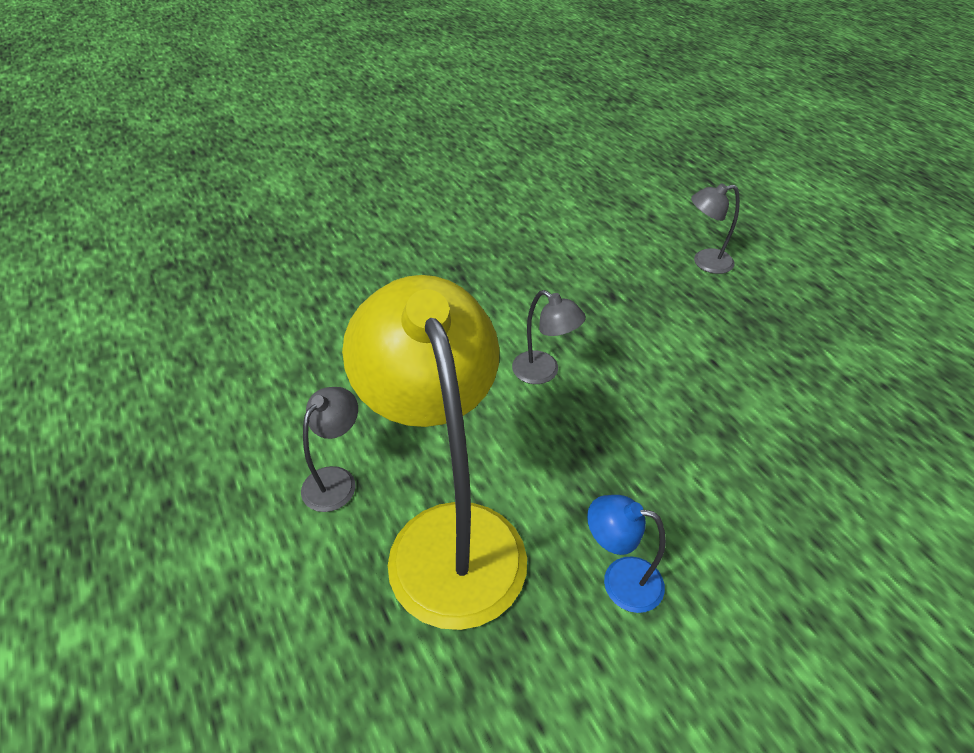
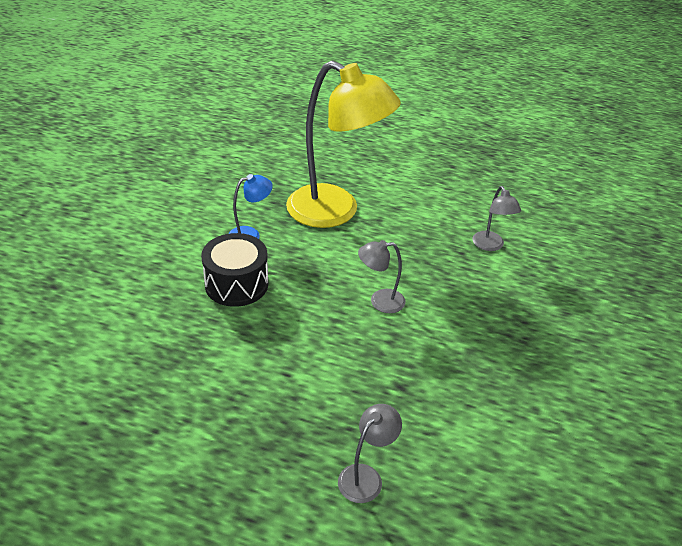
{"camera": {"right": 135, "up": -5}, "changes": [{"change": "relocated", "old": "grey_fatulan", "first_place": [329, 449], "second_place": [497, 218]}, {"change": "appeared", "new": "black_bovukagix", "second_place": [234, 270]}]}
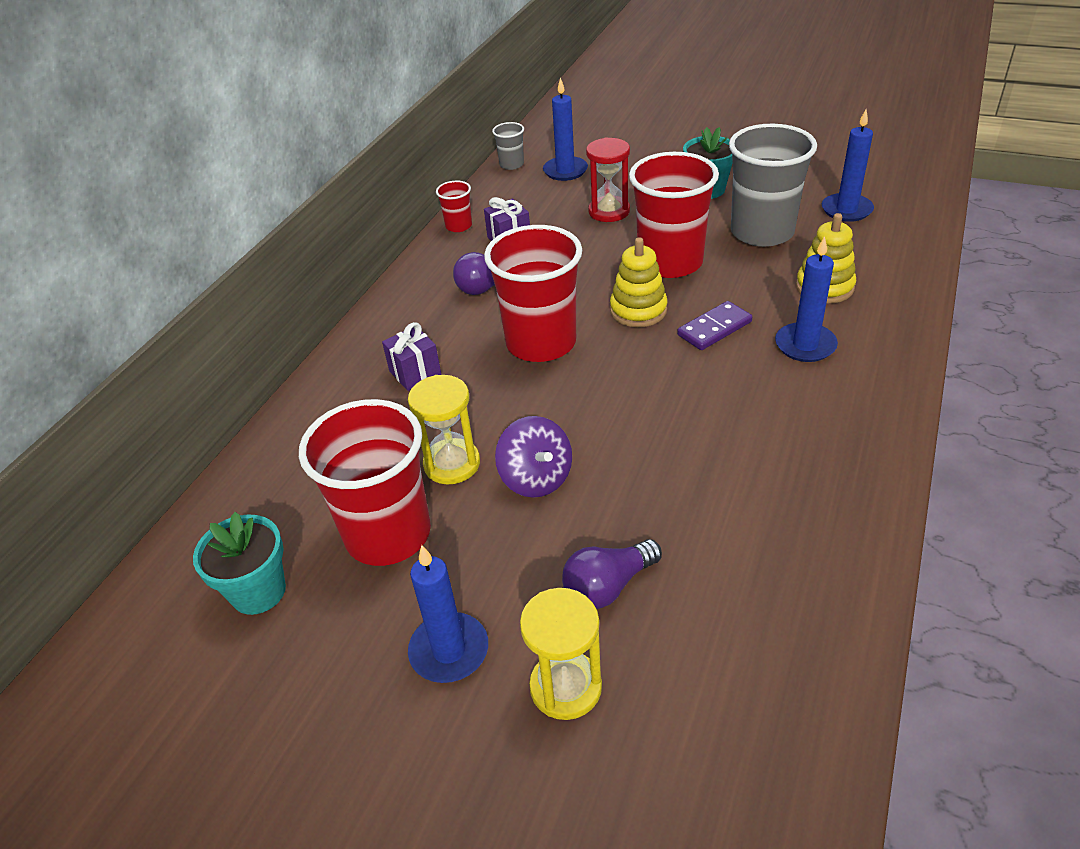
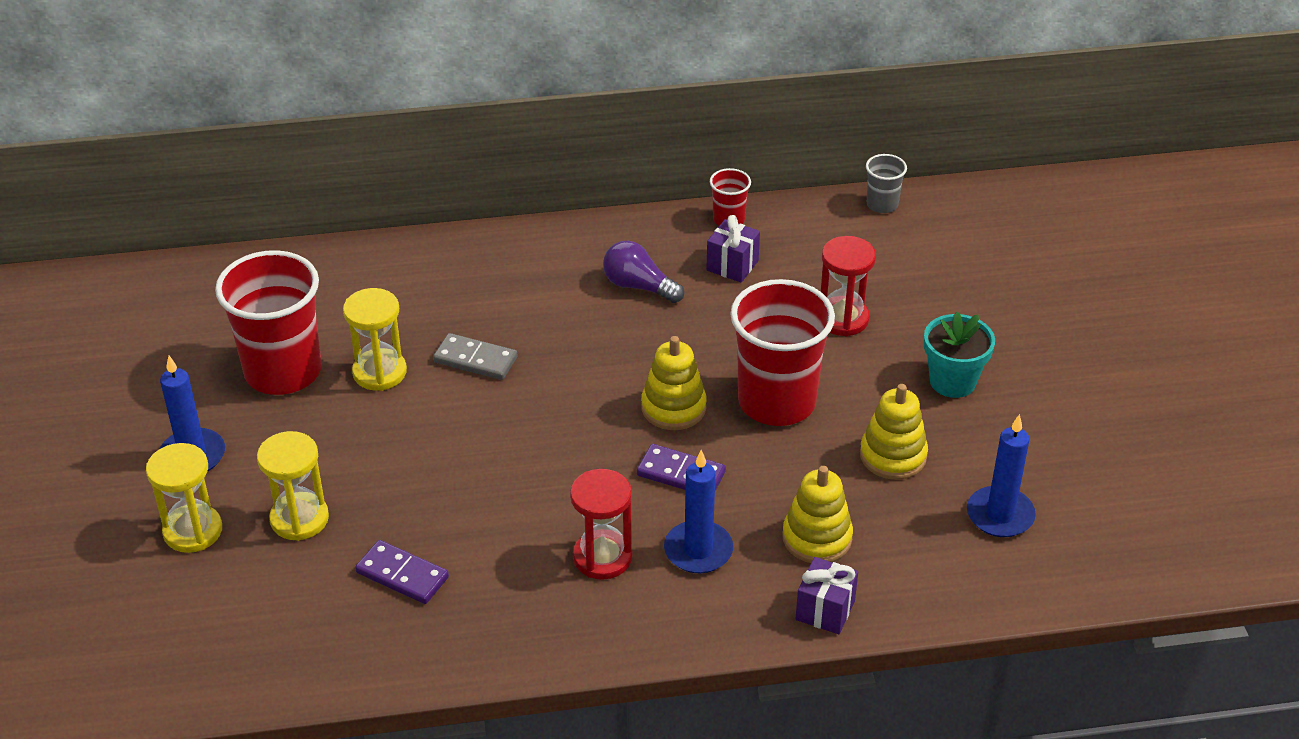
{"camera": {"right": 55, "up": 0}, "changes": [{"change": "missing", "old": "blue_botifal", "first_place": [565, 129]}, {"change": "exchanged", "old": "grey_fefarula", "new": "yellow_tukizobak", "first_place": [773, 185], "second_place": [894, 432]}, {"change": "missing", "old": "red_fefarula", "first_place": [533, 293]}, {"change": "relocated", "old": "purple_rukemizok", "first_place": [411, 356], "second_place": [827, 595]}, {"change": "missing", "old": "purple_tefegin", "first_place": [533, 457]}, {"change": "missing", "old": "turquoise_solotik", "first_place": [239, 563]}, {"change": "exchanged", "old": "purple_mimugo", "new": "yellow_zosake", "first_place": [612, 574], "second_place": [293, 486]}, {"change": "appeared", "new": "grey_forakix", "second_place": [475, 356]}, {"change": "appeared", "new": "red_zosake", "second_place": [601, 524]}, {"change": "appeared", "new": "purple_forakix", "second_place": [402, 572]}]}
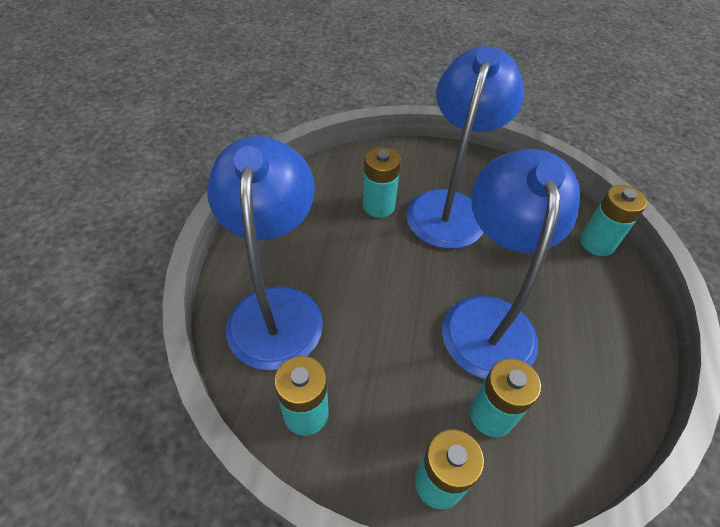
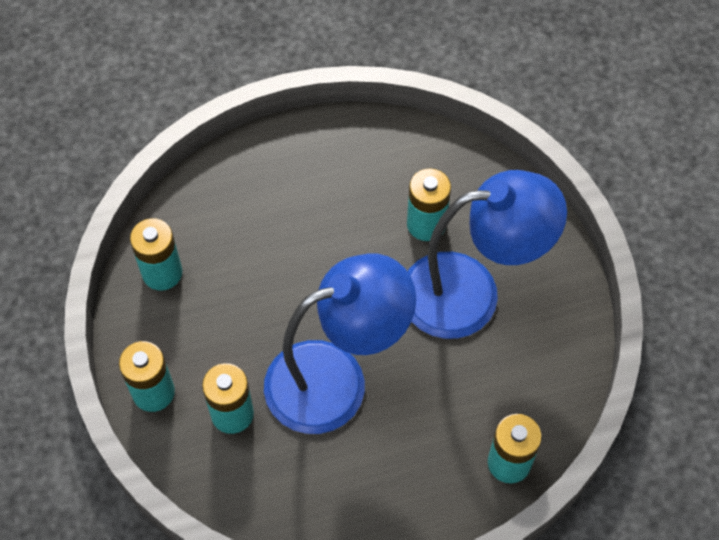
{"camera": {"right": 65, "up": 10}, "changes": [{"change": "missing", "old": "blue_fatulan", "first_place": [265, 253]}]}
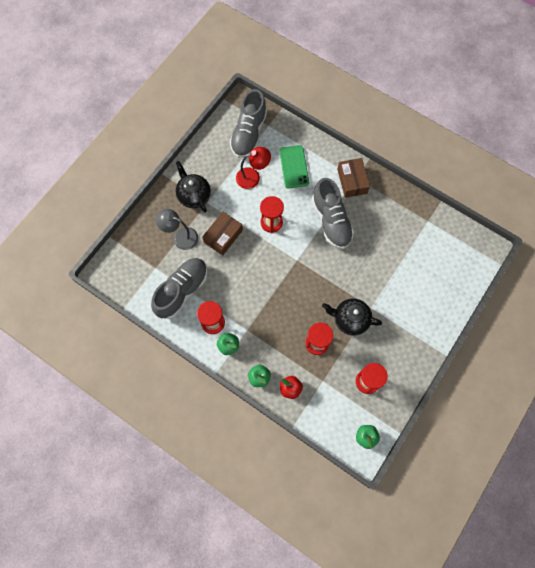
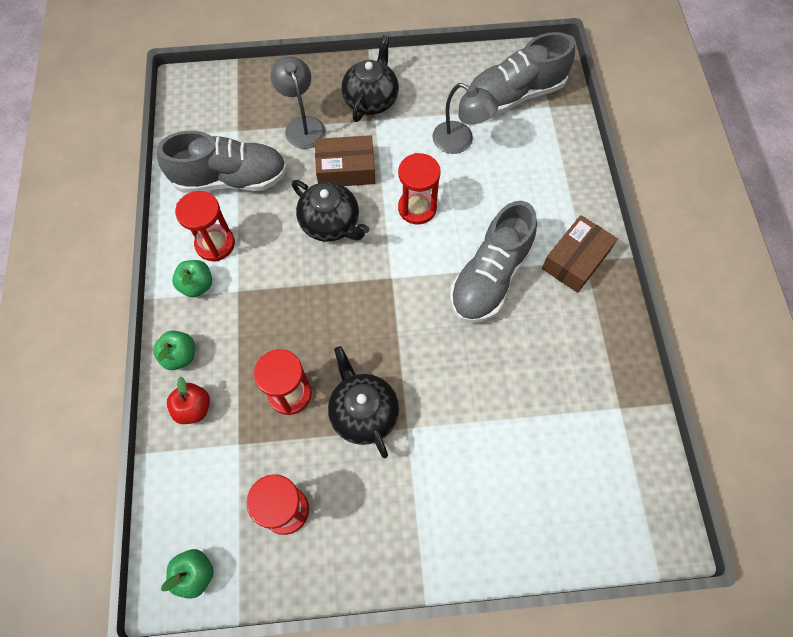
{"camera": {"right": 50, "up": -5}, "changes": [{"change": "missing", "old": "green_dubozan", "first_place": [294, 166]}, {"change": "colour", "old": "red_fatulan", "new": "grey_fatulan", "first_place": [253, 168], "second_place": [465, 118]}, {"change": "appeared", "new": "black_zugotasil", "second_place": [330, 211]}]}
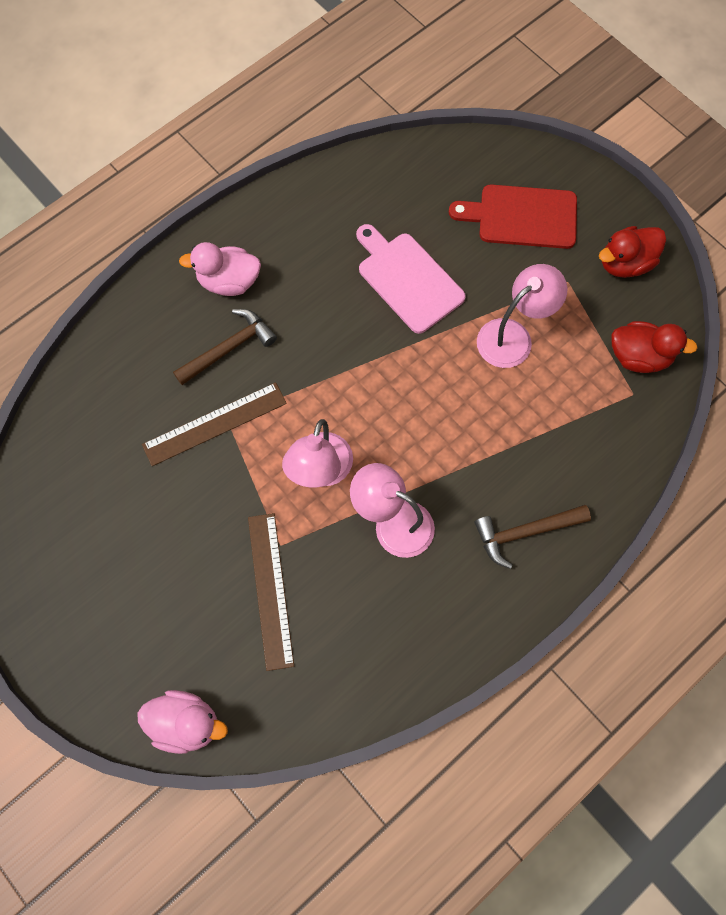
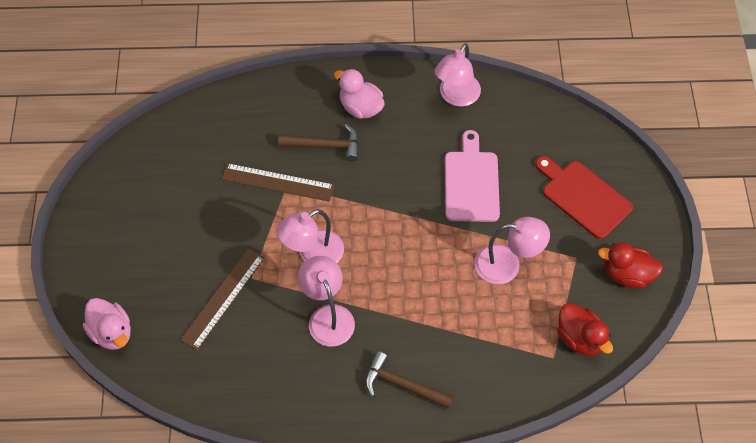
{"camera": {"right": 40, "up": -10}, "changes": [{"change": "appeared", "new": "pink_fatulan", "second_place": [457, 75]}]}
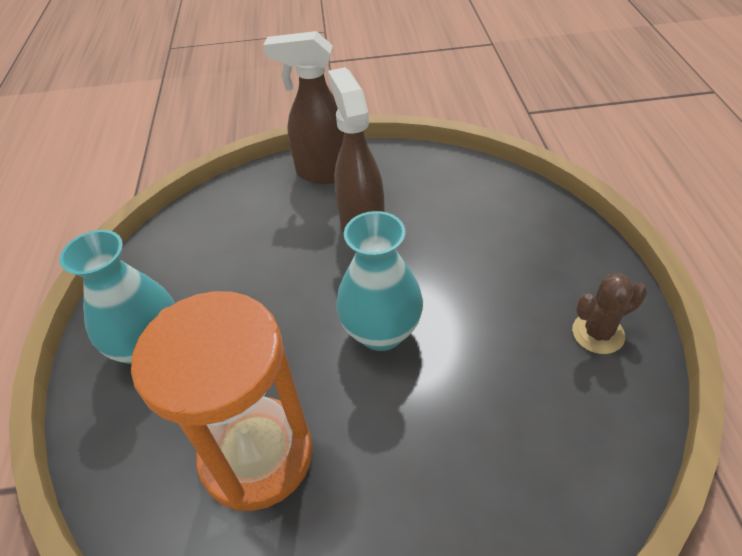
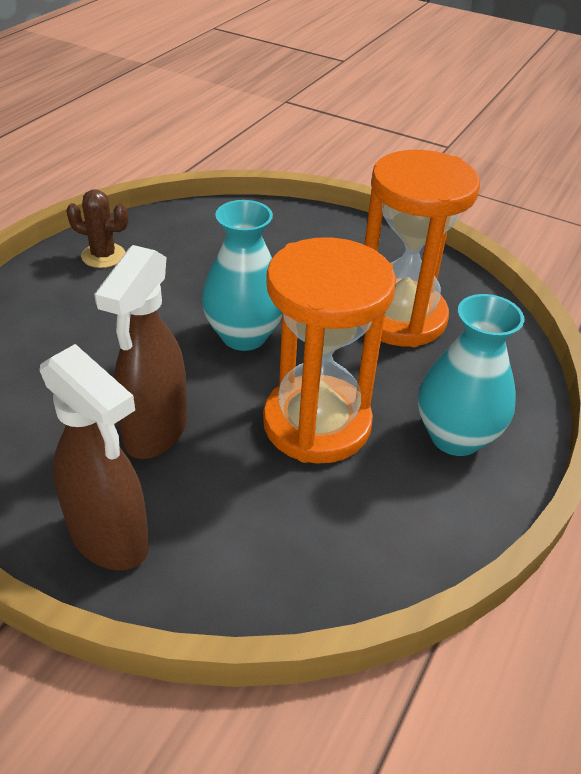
{"camera": {"right": -150, "up": -5}, "changes": [{"change": "appeared", "new": "orange_zosake", "second_place": [329, 350]}]}
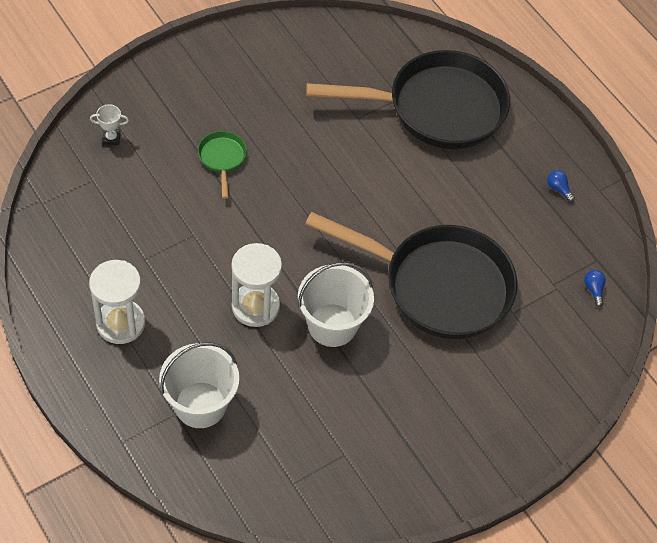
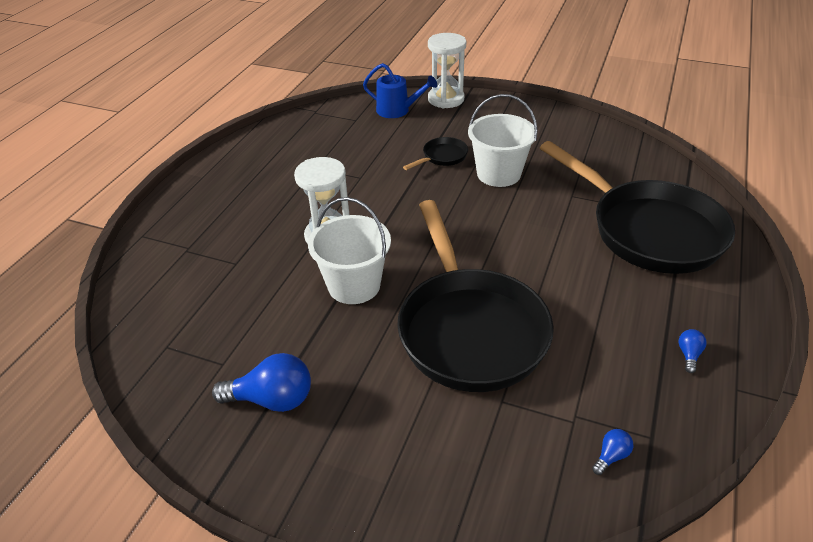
{"camera": {"right": 60, "up": -15}, "changes": [{"change": "exchanged", "old": "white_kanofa", "new": "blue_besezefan", "first_place": [109, 124], "second_place": [400, 90]}, {"change": "colour", "old": "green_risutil", "new": "black_risutil", "first_place": [222, 165], "second_place": [435, 153]}, {"change": "relocated", "old": "white_zosake", "first_place": [117, 302], "second_place": [447, 70]}, {"change": "relocated", "old": "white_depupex", "first_place": [199, 385], "second_place": [503, 140]}, {"change": "appeared", "new": "blue_mimugo", "second_place": [261, 382]}]}
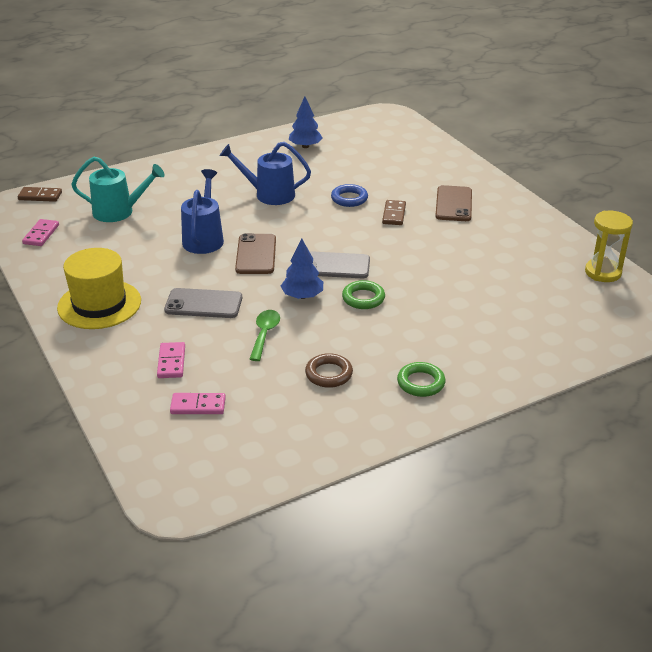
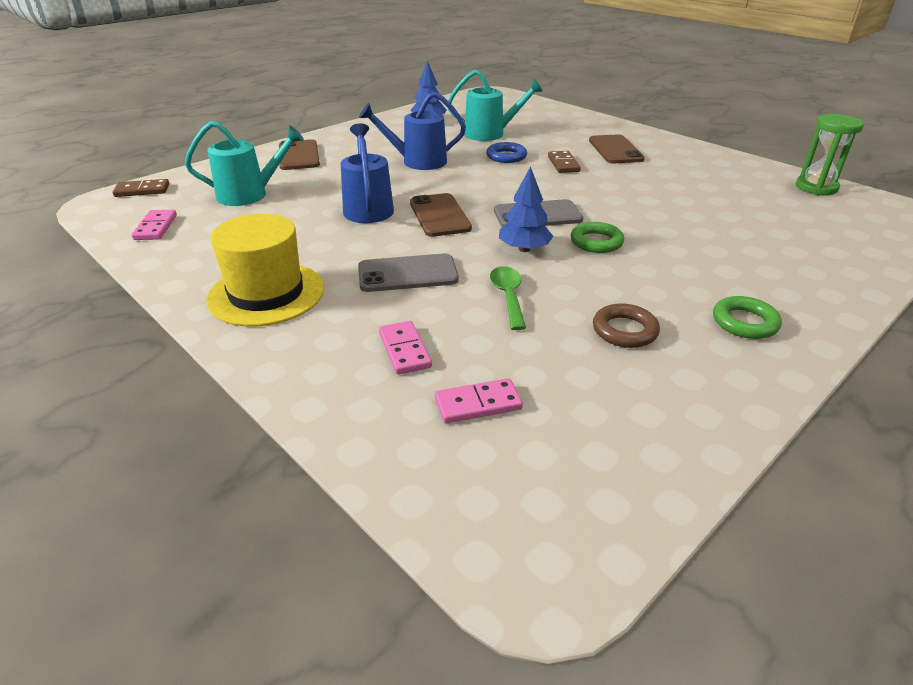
{"camera": {"right": -15, "up": 0}, "changes": [{"change": "colour", "old": "yellow_zosake", "new": "green_zosake", "first_place": [609, 246], "second_place": [830, 154]}, {"change": "appeared", "new": "turquoise_besezefan", "second_place": [495, 105]}, {"change": "appeared", "new": "brown_dubozan", "second_place": [299, 154]}]}
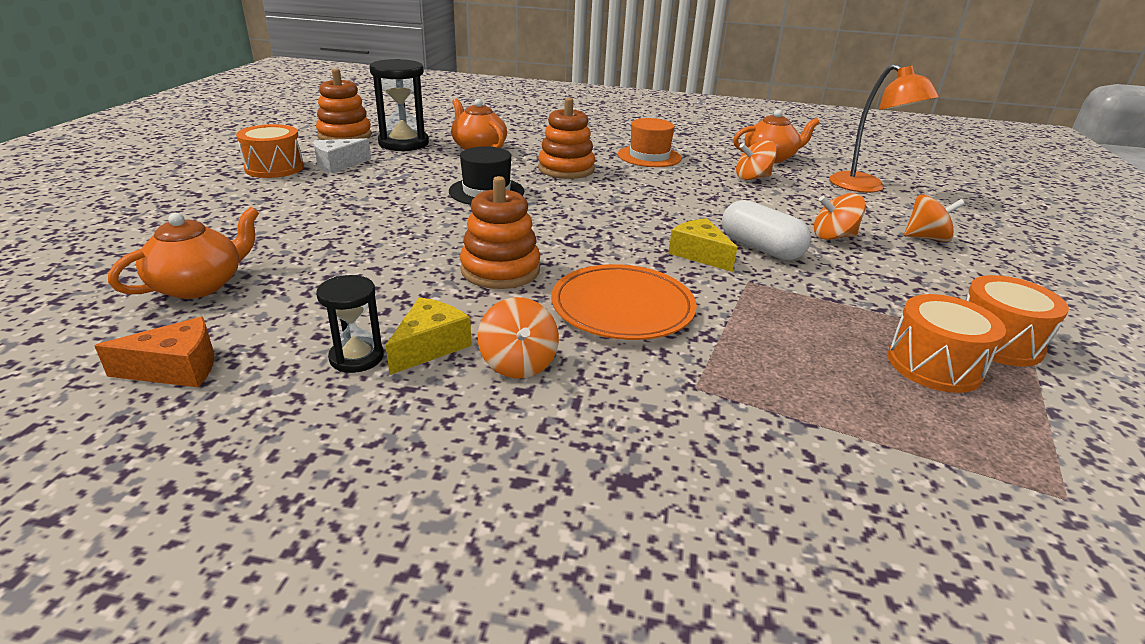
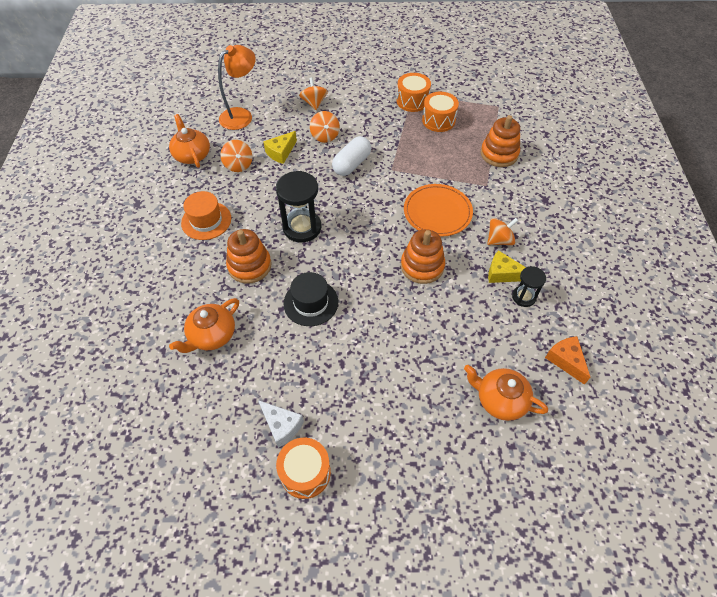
{"camera": {"right": -100, "up": 25}, "changes": [{"change": "relocated", "old": "black_zosake", "first_place": [399, 105], "second_place": [299, 206]}, {"change": "relocated", "old": "orange_tukizobak", "first_place": [344, 104], "second_place": [500, 141]}, {"change": "relocated", "old": "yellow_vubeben", "first_place": [702, 245], "second_place": [280, 147]}]}
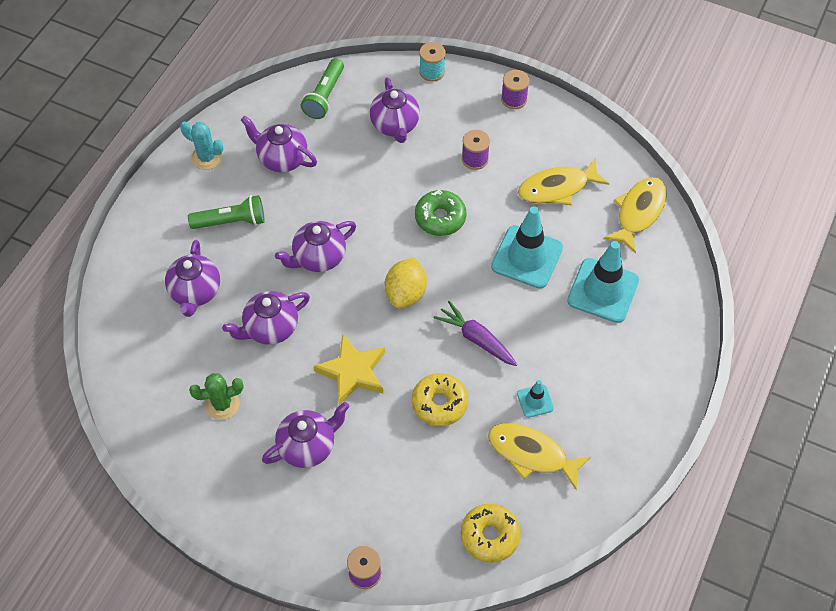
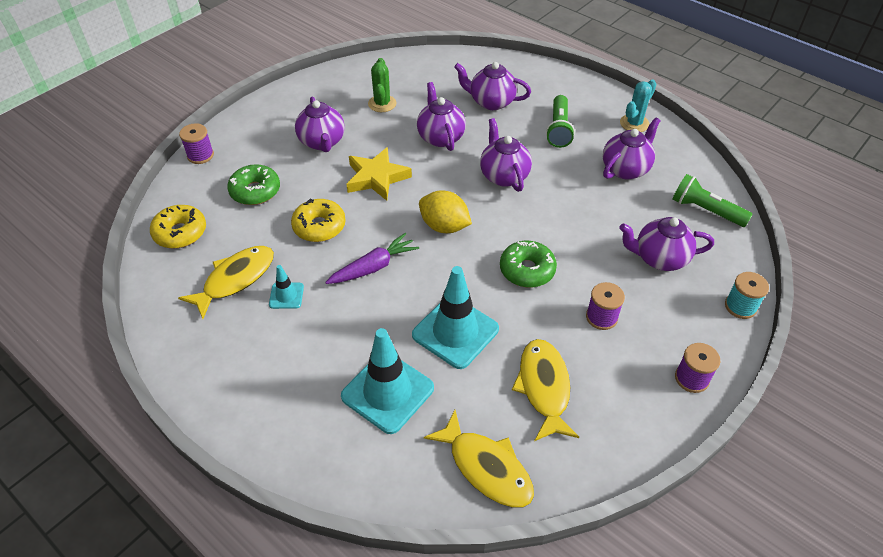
{"camera": {"right": 105, "up": -10}, "changes": [{"change": "appeared", "new": "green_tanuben", "second_place": [253, 184]}]}
